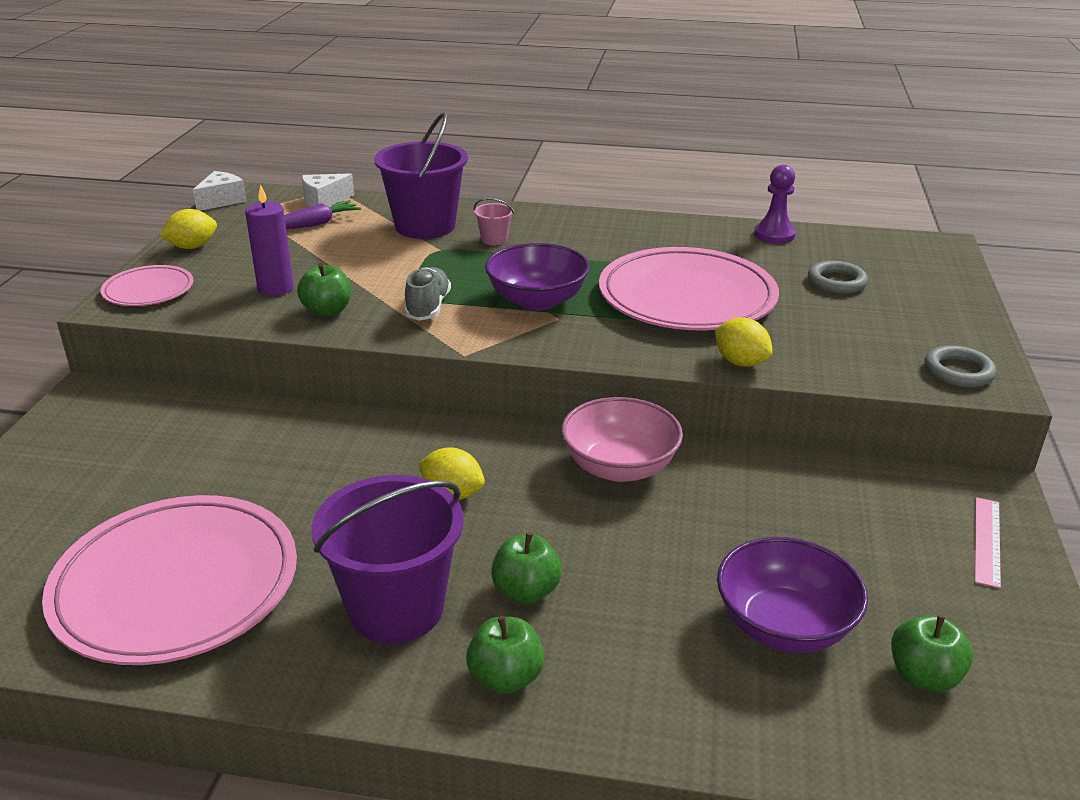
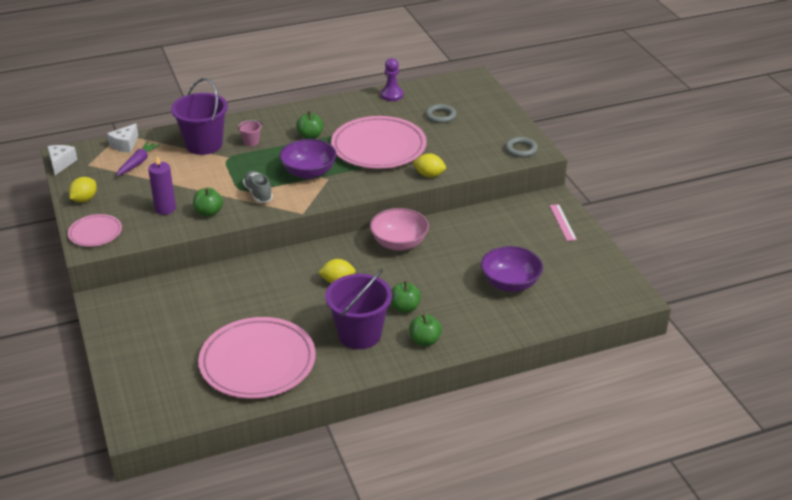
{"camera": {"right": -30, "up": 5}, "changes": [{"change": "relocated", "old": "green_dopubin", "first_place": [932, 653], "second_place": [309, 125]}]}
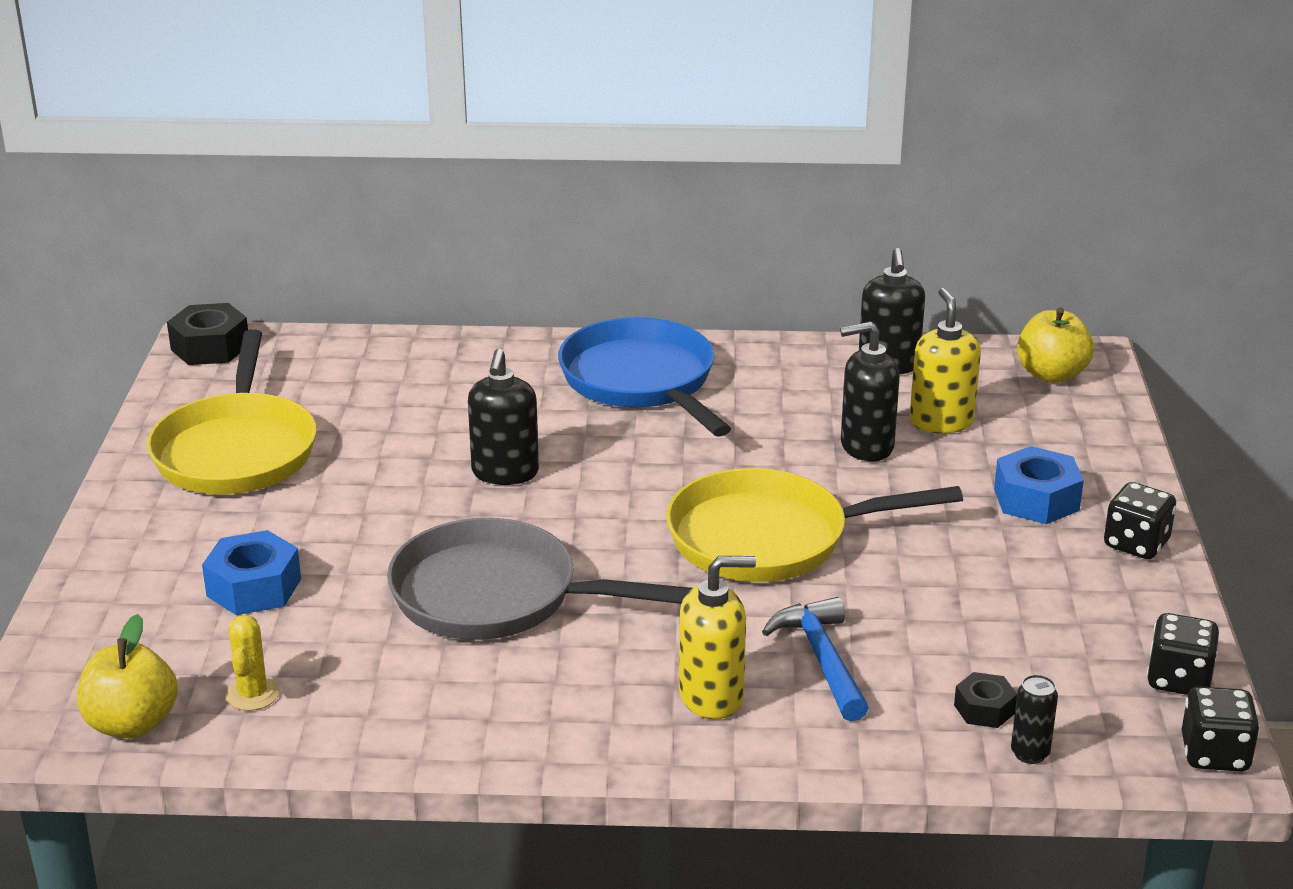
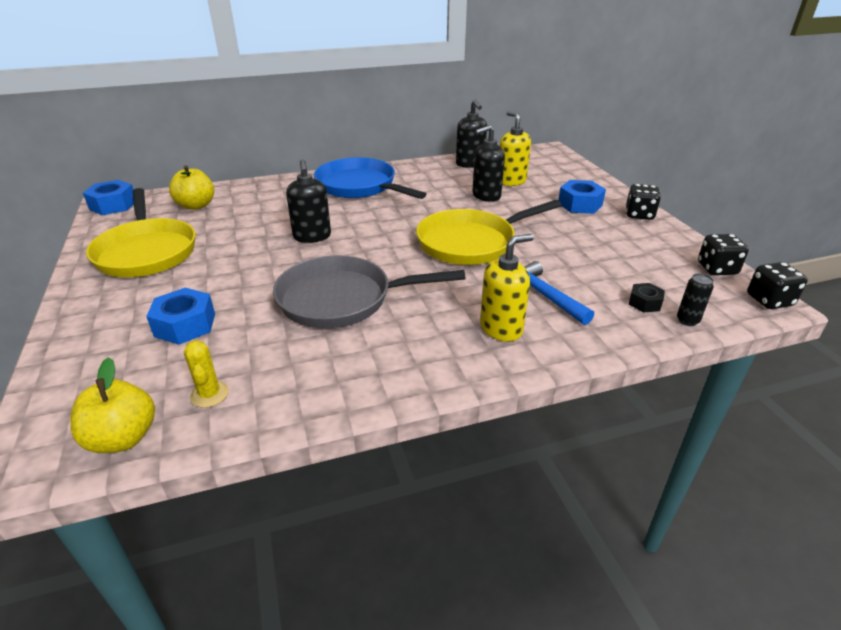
{"camera": {"right": -20, "up": 5}, "changes": [{"change": "colour", "old": "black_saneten", "new": "blue_saneten", "first_place": [207, 334], "second_place": [108, 197]}, {"change": "relocated", "old": "yellow_dopubin", "first_place": [1055, 345], "second_place": [191, 187]}]}
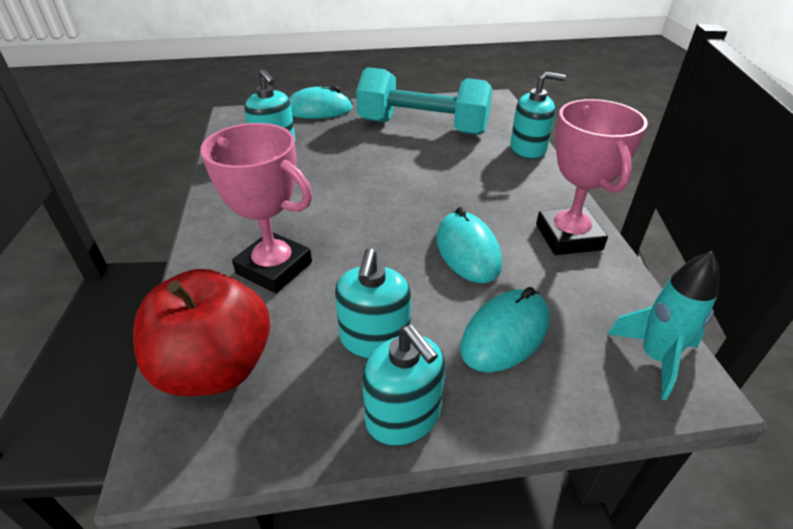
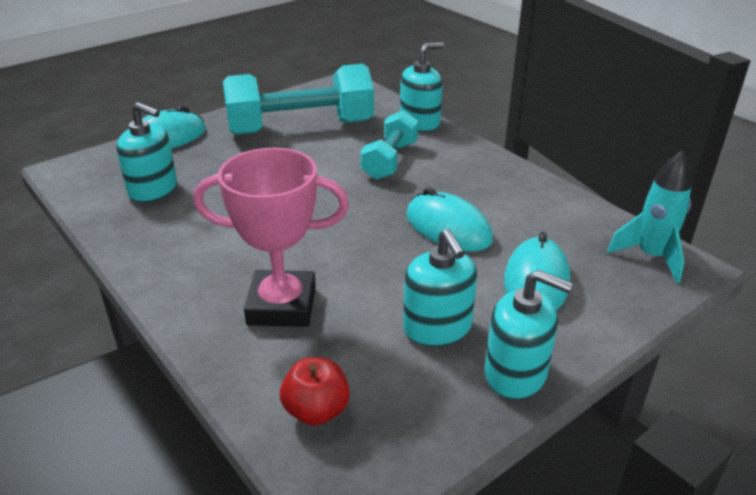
{"camera": {"right": -30, "up": -5}, "changes": [{"change": "missing", "old": "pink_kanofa", "first_place": [592, 177]}, {"change": "size", "old": "red_dopubin", "first_place": [201, 332], "second_place": [315, 391], "factor": 0.51}, {"change": "appeared", "new": "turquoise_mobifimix", "second_place": [390, 145]}]}
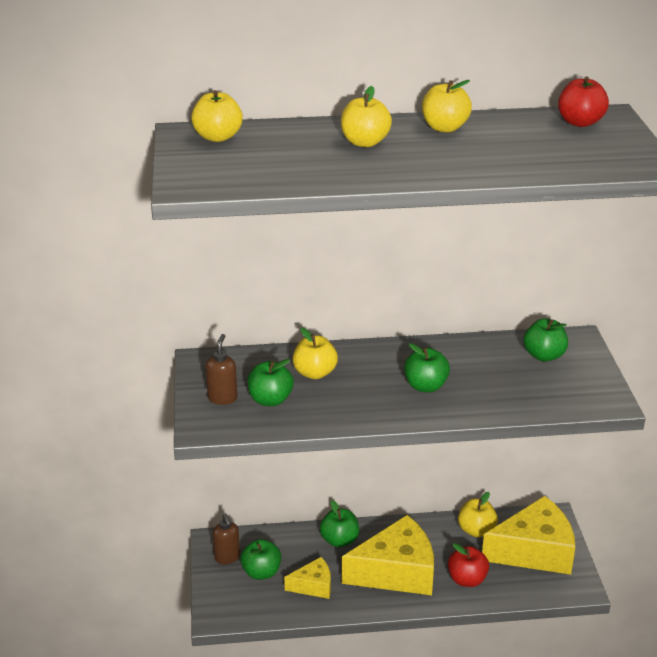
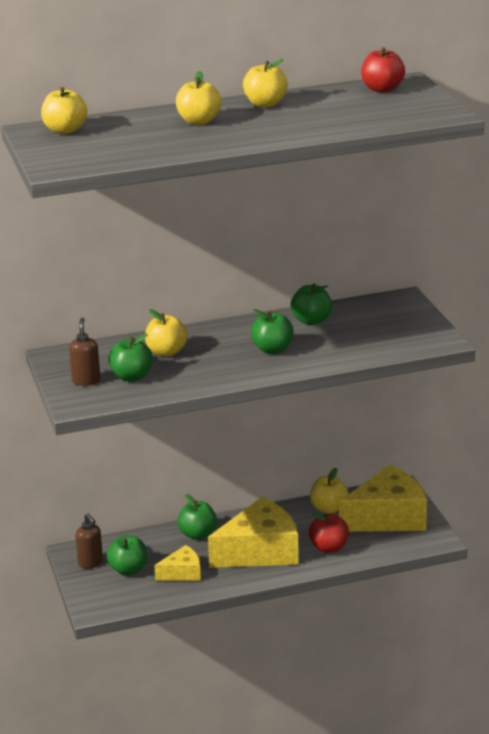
{"camera": {"right": -10, "up": -5}, "changes": [{"change": "relocated", "old": "green_dopubin", "first_place": [545, 340], "second_place": [311, 304]}]}
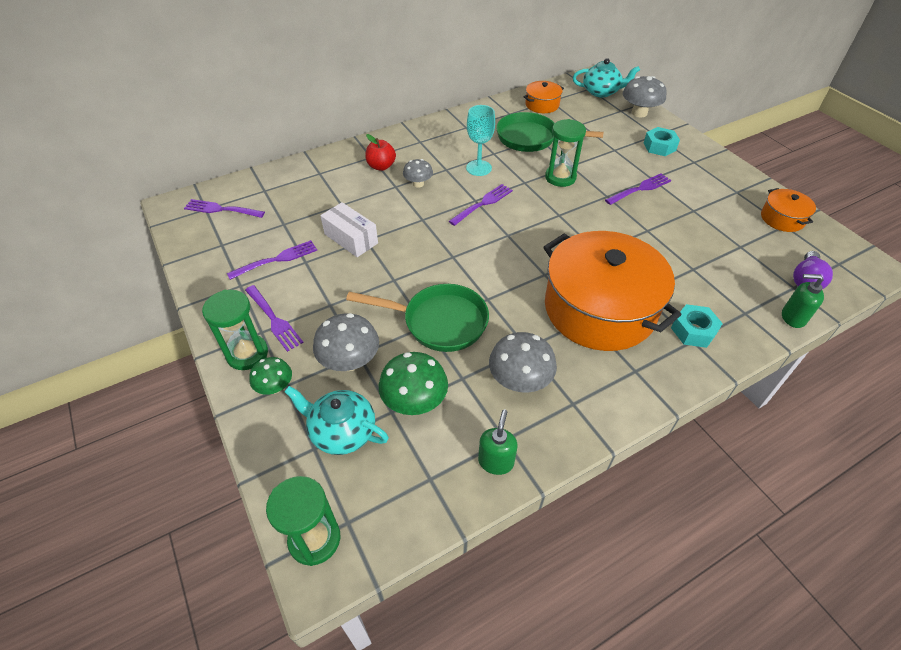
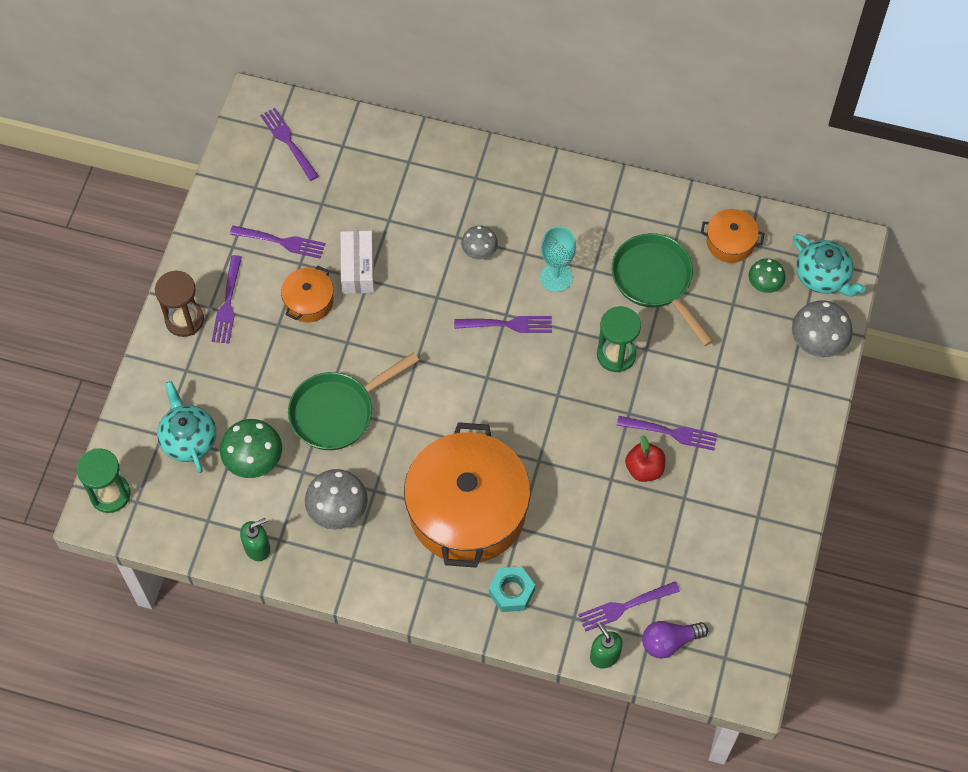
{"camera": {"right": 45, "up": 15}, "changes": [{"change": "missing", "old": "turquoise_saneten", "first_place": [662, 141]}, {"change": "relocated", "old": "red_dopubin", "first_place": [380, 152], "second_place": [645, 458]}, {"change": "relocated", "old": "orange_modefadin", "first_place": [788, 210], "second_place": [307, 293]}, {"change": "spun", "old": "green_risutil", "first_place": [417, 318], "second_place": [353, 401], "degrees": 90}, {"change": "colour", "old": "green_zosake", "new": "brown_zosake", "first_place": [235, 330], "second_place": [179, 304]}, {"change": "missing", "old": "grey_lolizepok", "first_place": [346, 342]}, {"change": "relocated", "old": "green_lolizepok", "first_place": [270, 376], "second_place": [767, 275]}, {"change": "appeared", "new": "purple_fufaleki", "second_place": [629, 606]}]}
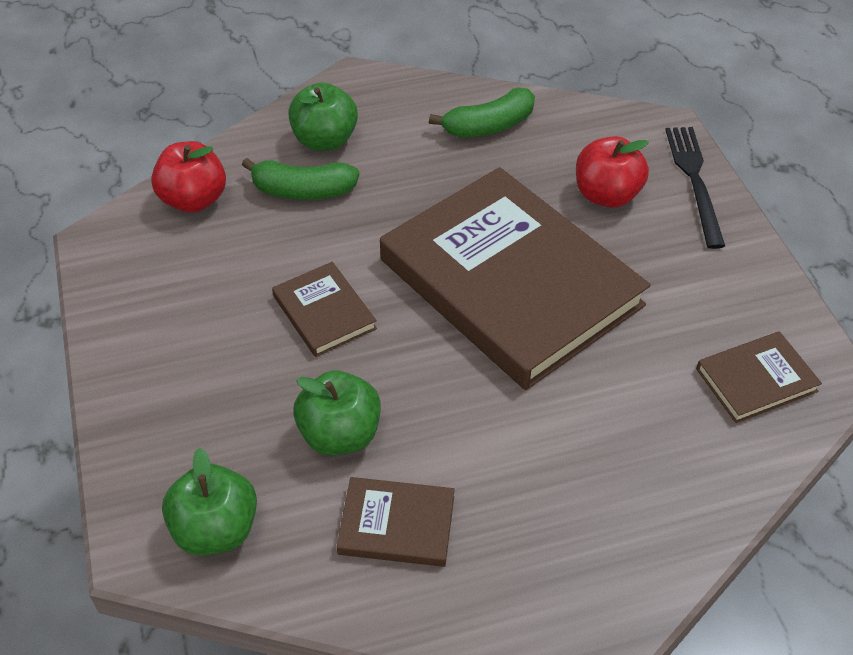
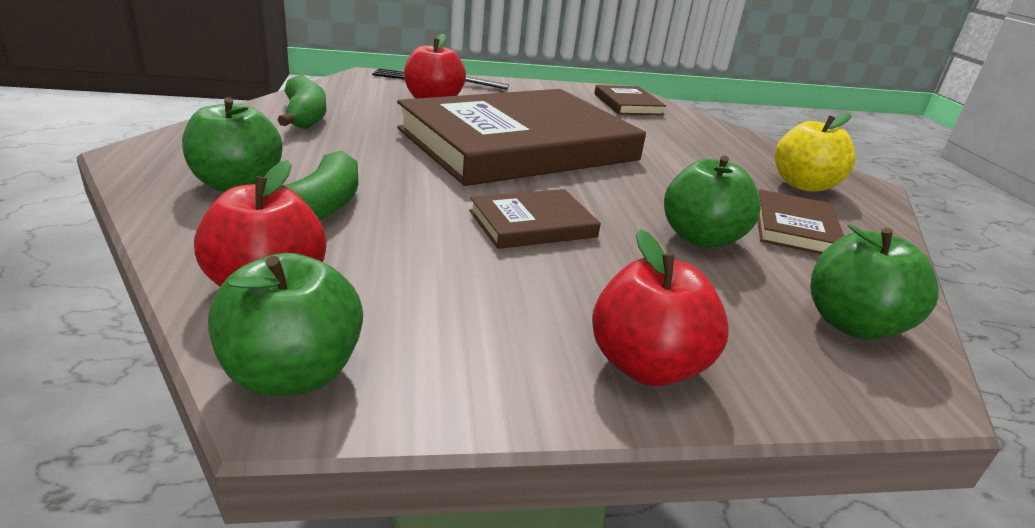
{"camera": {"right": -85, "up": -20}, "changes": [{"change": "appeared", "new": "yellow_dopubin", "second_place": [815, 152]}, {"change": "appeared", "new": "red_dopubin", "second_place": [660, 307]}, {"change": "appeared", "new": "green_dopubin", "second_place": [285, 324]}]}
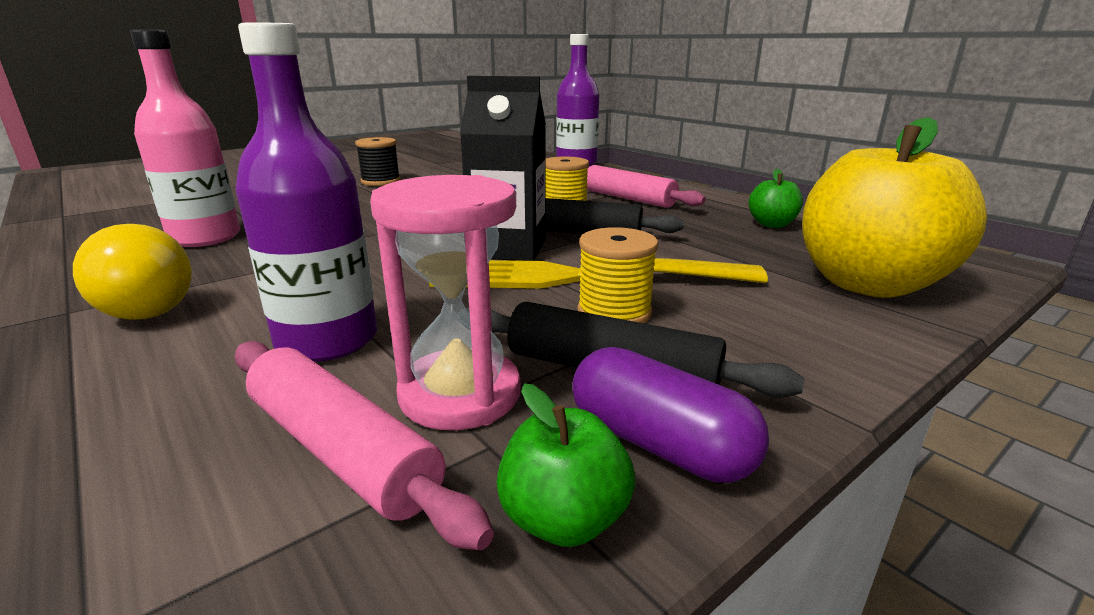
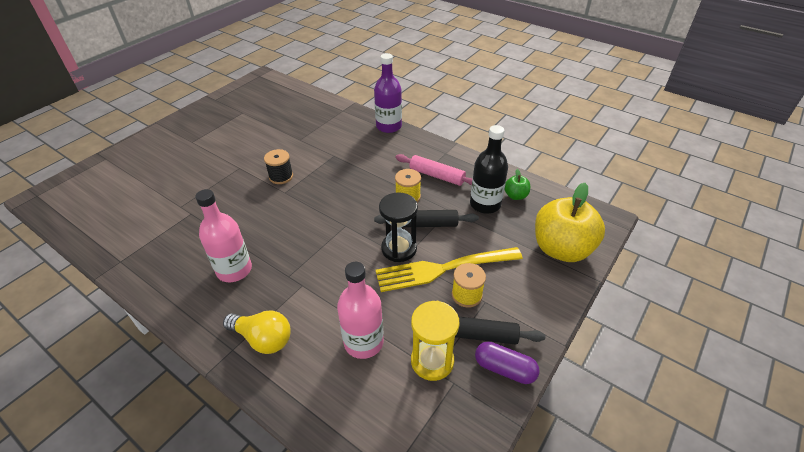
{"camera": {"right": -15, "up": 20}, "changes": [{"change": "colour", "old": "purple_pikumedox", "new": "pink_pikumedox", "first_place": [306, 192], "second_place": [360, 310]}, {"change": "exchanged", "old": "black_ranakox", "new": "black_zosake", "first_place": [503, 168], "second_place": [398, 227]}, {"change": "colour", "old": "pink_zosake", "new": "yellow_zosake", "first_place": [445, 302], "second_place": [435, 341]}, {"change": "missing", "old": "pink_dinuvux", "first_place": [364, 445]}, {"change": "missing", "old": "green_dopubin", "first_place": [566, 465]}, {"change": "appeared", "new": "black_pikumedox", "second_place": [489, 169]}]}
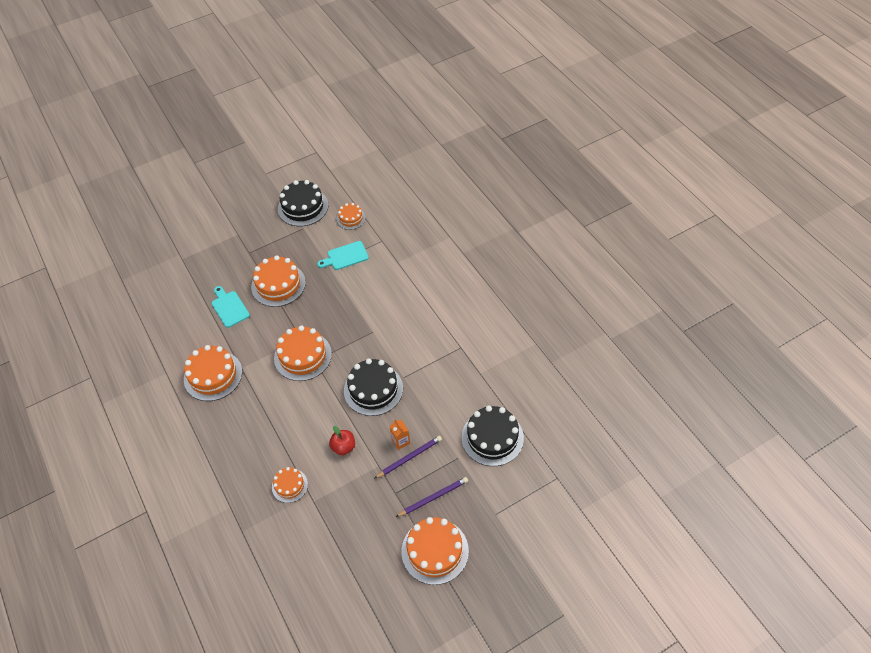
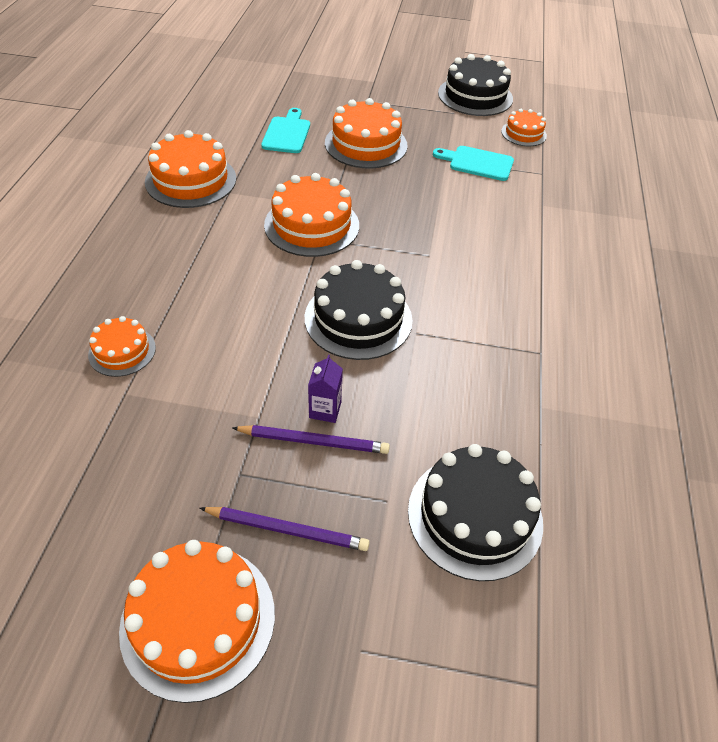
{"camera": {"right": 35, "up": -5}, "changes": [{"change": "colour", "old": "orange_ranakox", "new": "purple_ranakox", "first_place": [400, 434], "second_place": [325, 389]}, {"change": "missing", "old": "red_dopubin", "first_place": [342, 440]}]}
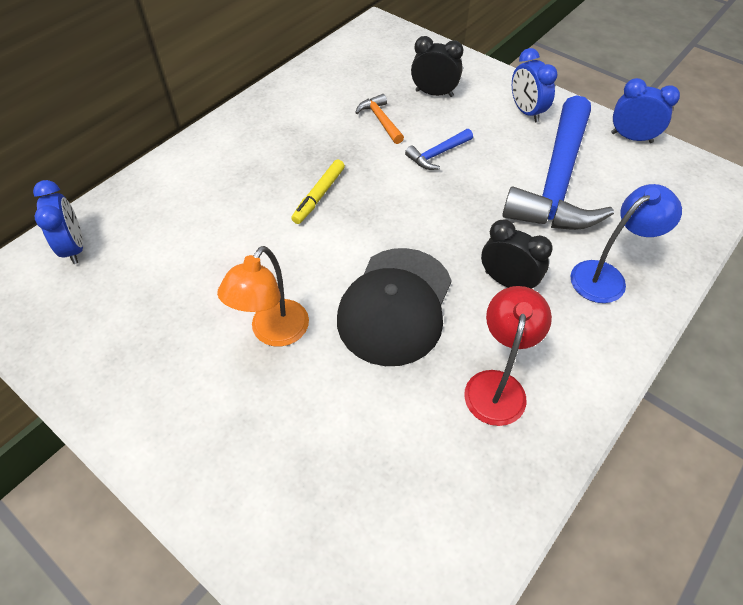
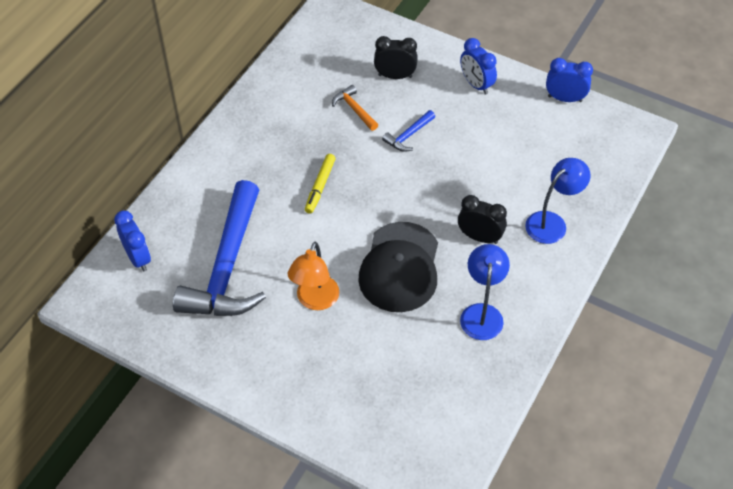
{"camera": {"right": -10, "up": 0}, "changes": [{"change": "relocated", "old": "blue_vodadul", "first_place": [558, 162], "second_place": [219, 248]}, {"change": "colour", "old": "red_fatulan", "new": "blue_fatulan", "first_place": [508, 356], "second_place": [485, 292]}]}
